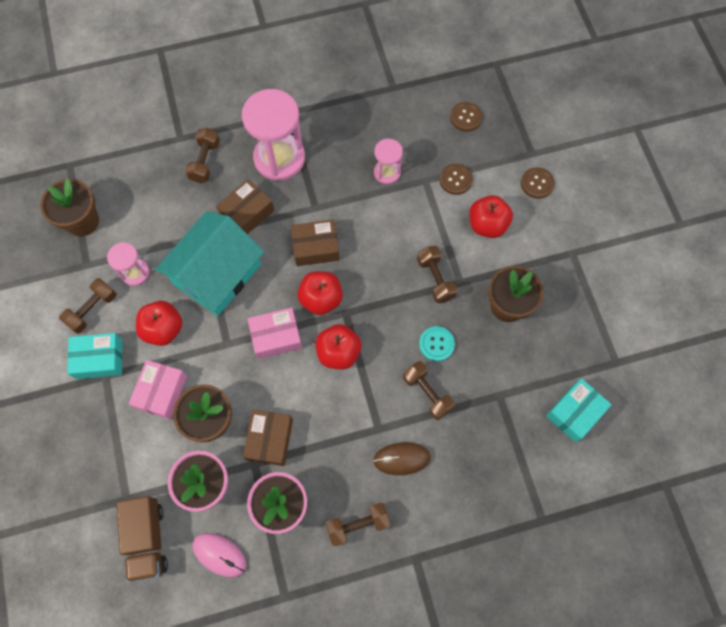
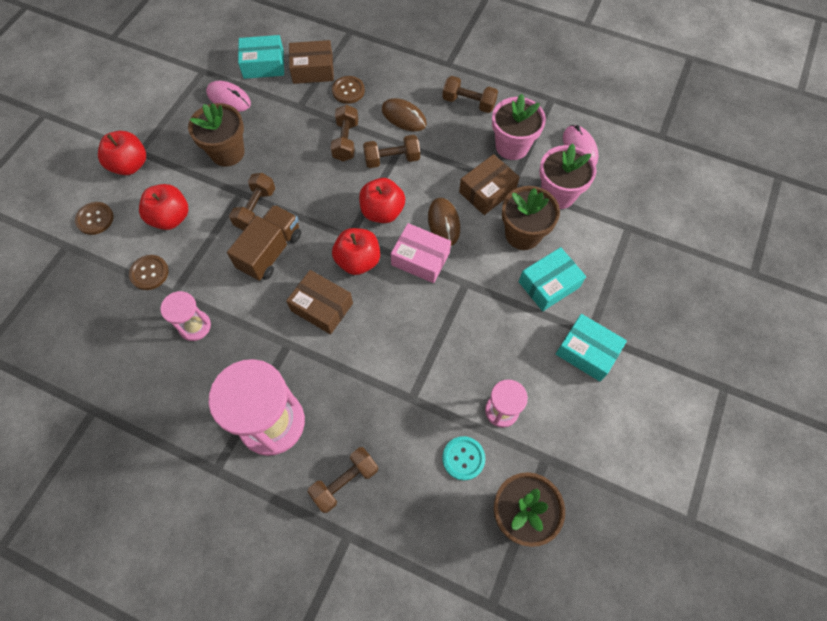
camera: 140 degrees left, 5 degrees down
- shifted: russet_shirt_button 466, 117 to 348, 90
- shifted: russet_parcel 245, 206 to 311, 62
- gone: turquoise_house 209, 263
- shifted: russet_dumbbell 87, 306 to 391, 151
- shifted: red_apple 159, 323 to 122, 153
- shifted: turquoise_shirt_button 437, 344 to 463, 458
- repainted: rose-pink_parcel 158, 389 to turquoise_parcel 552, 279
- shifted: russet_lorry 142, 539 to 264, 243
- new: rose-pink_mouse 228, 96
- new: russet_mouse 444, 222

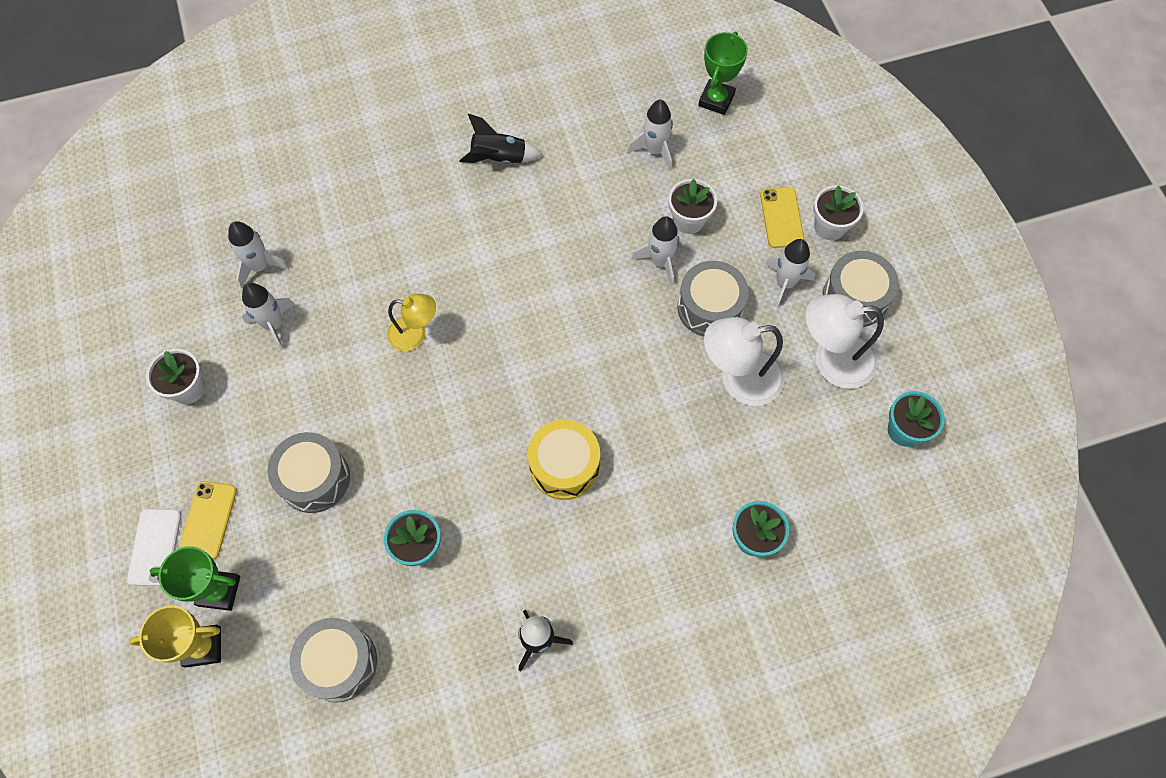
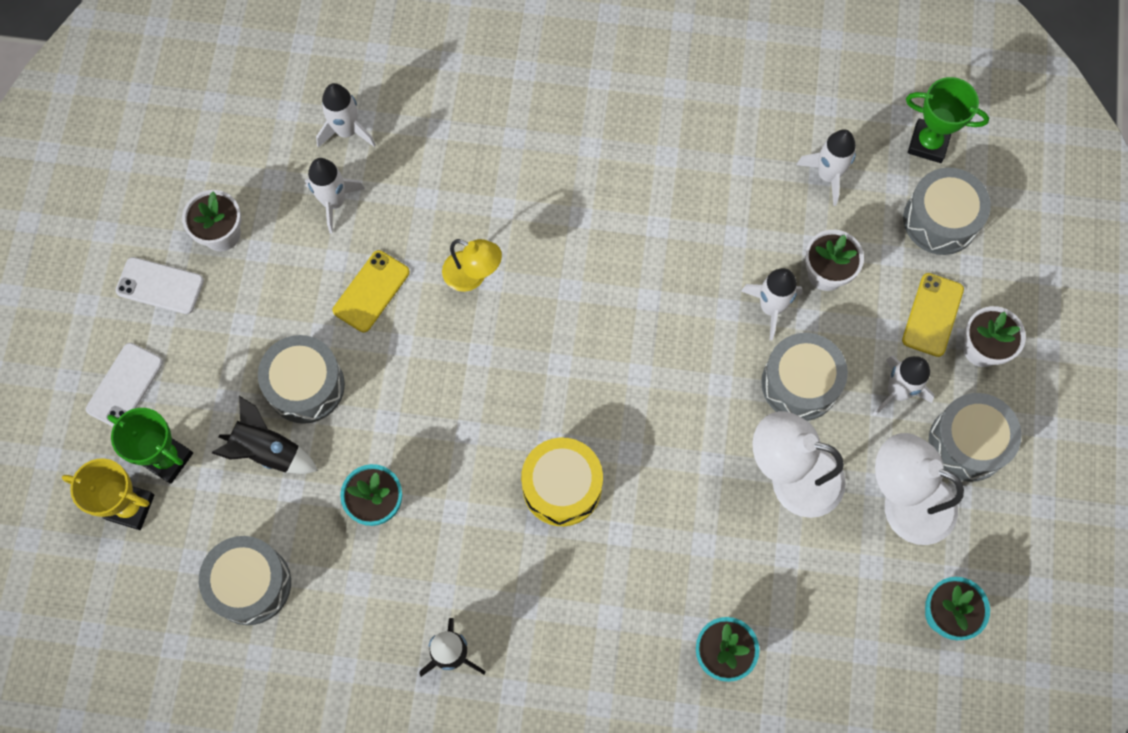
camera: 25 degrees right, 5 degrees up
- rotated: green_award_cup 723, 73 = 947, 120 60 degrees clockwise
- shifted: ebony_toy_rocket 501, 139 to 265, 435
- shifted: golden_smartphone 207, 520 to 371, 291
- new: gray_drum 947, 211
- new: pure_white_smartphone 159, 285

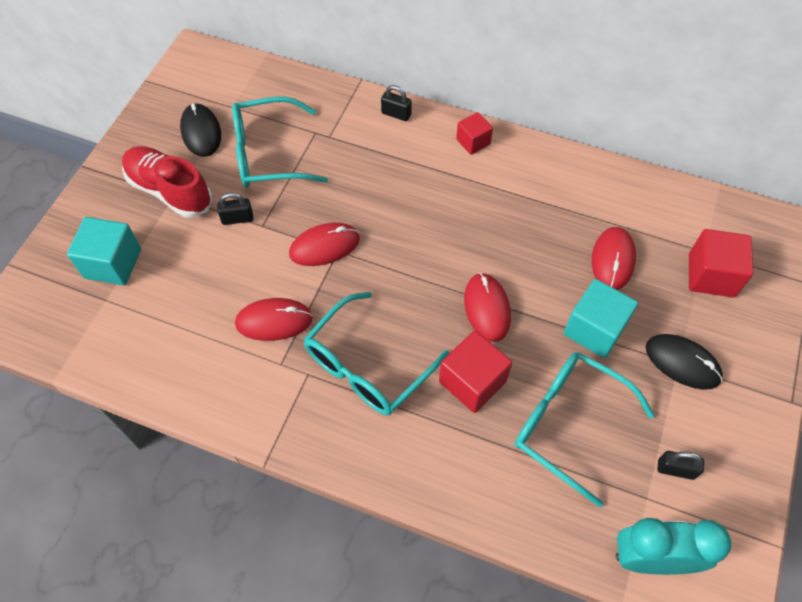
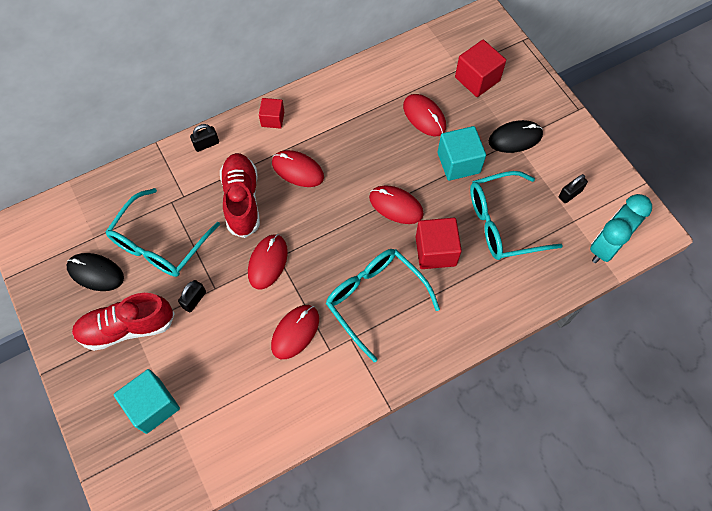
camera: 50 degrees left, 5 degrees up
- rotated: turquoise_glasses 376, 353 = 383, 305 150 degrees clockwise
- new: red_mouse 298, 168
- new: red_shoe 240, 195

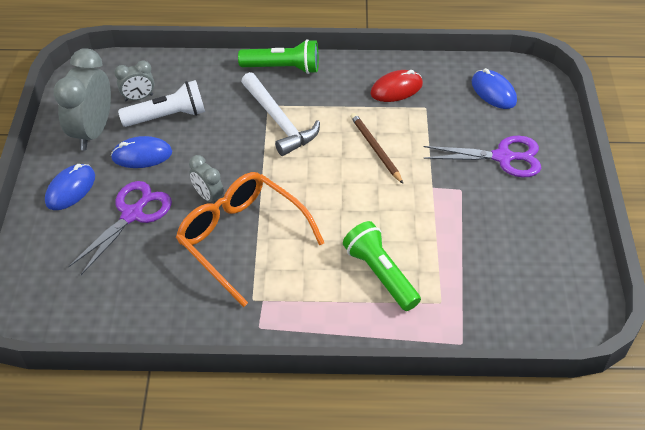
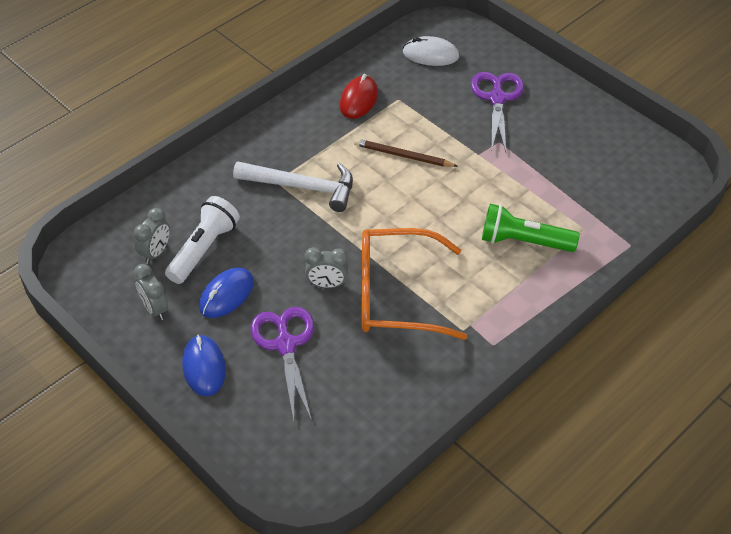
camera: 45 degrees left, 0 degrees up
- gone: green_pocket_torch 278, 56
- scaled: gray_bedside_clock 82, 99 = 151, 292 x0.52
- repainted: blue_mouse 494, 88 to pure_white_mouse 431, 51
- rotated: royal_purple_scissors 482, 157 = 497, 112 45 degrees counterclockwise

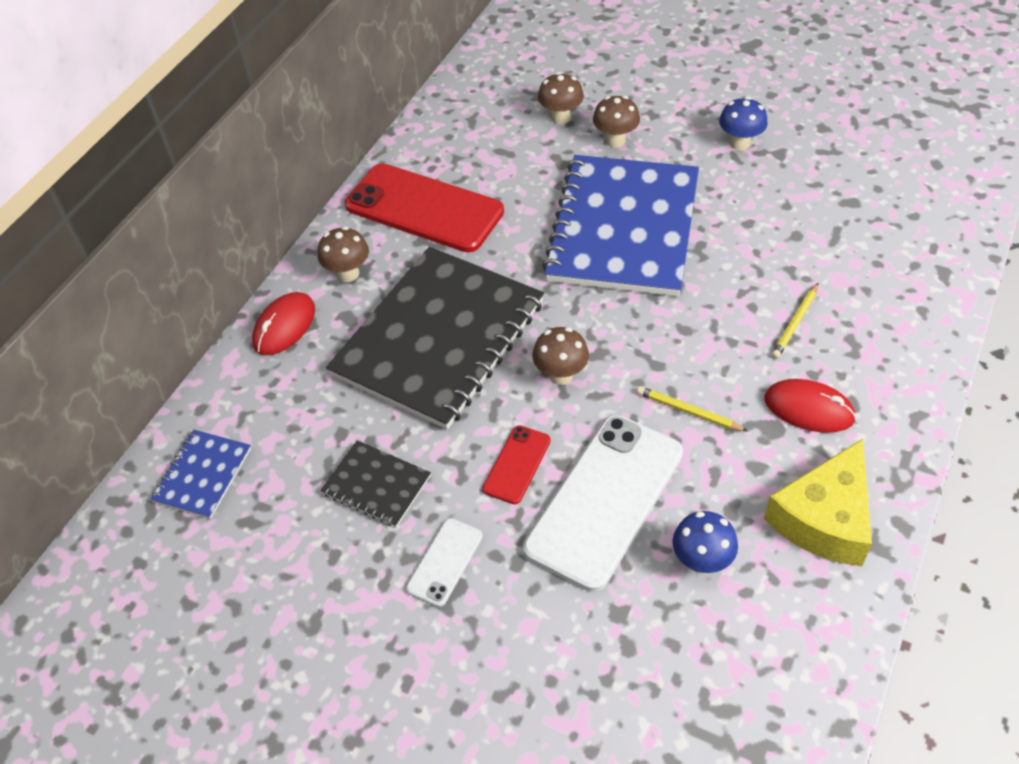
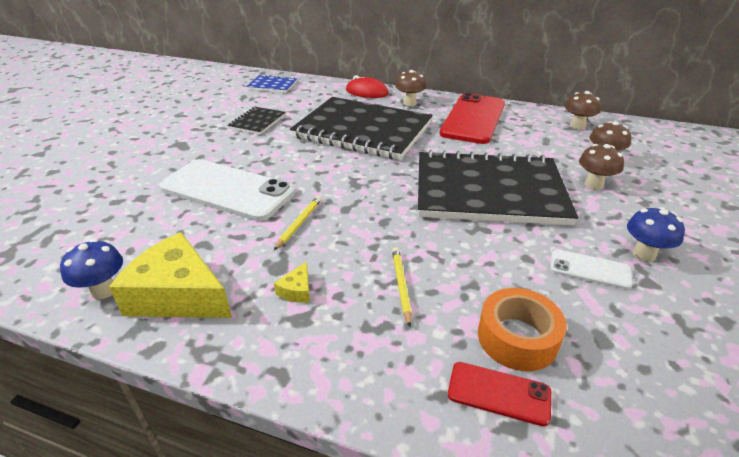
camera: 80 degrees right, 15 degrees down
- repainted: blue_notebook 620, 225 to ebony_notebook 498, 187
- rotated: golden_wooden_pencil 795, 321 = 402, 287 60 degrees clockwise
- shifted: russet_mushroom 560, 356 to 583, 110
- swapped: red_mouse 810, 406 to golden_cheese 292, 282
- shifted: red_smartphone 517, 464 to 499, 394
- shifted: blue_mushroom 705, 542 to 91, 269
- shifted: pure_white_smartphone 444, 562 to 591, 269
- new: orange-coloured_tape 522, 329

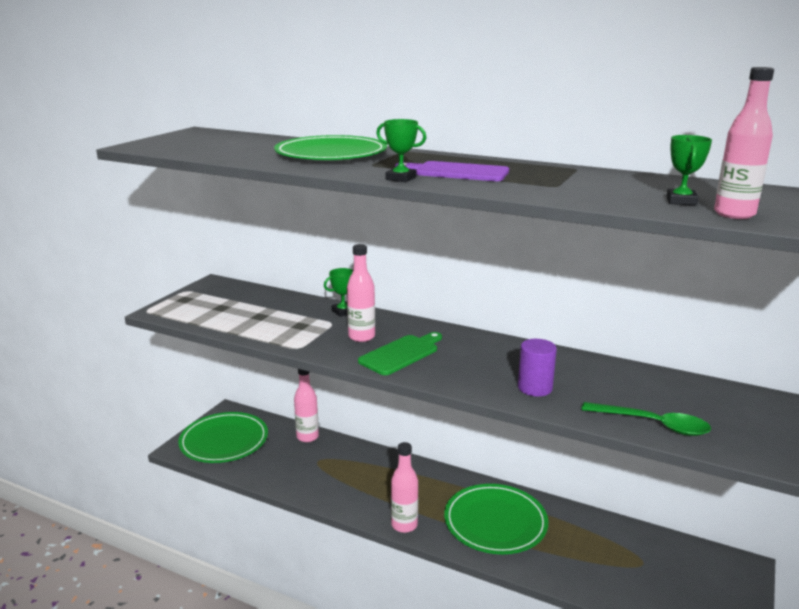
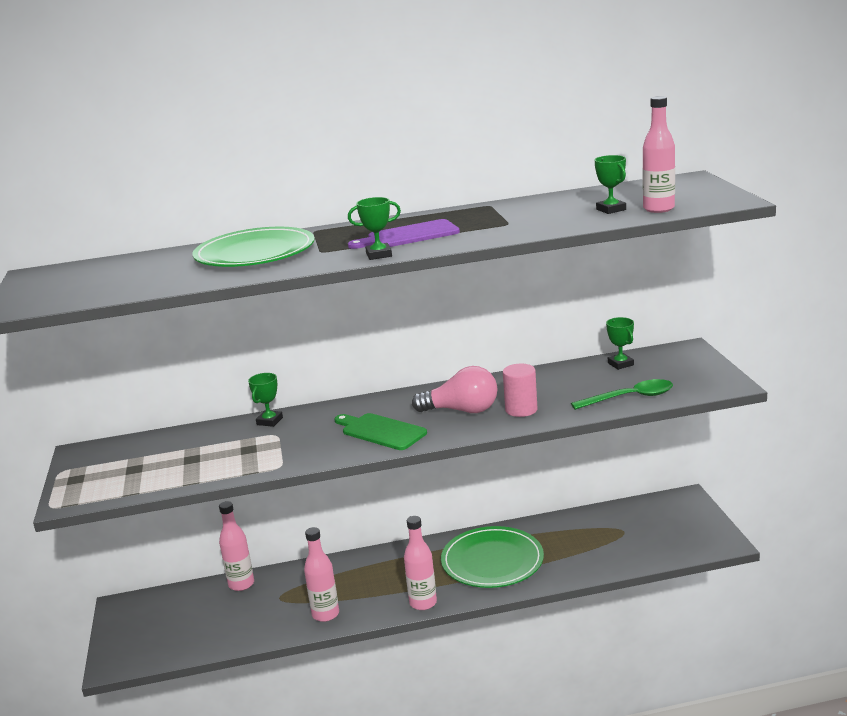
camera: 35 degrees left, 0 degrees up
- shifted: rose-pink_bottle 361, 293 to 321, 574
- rotated: green_cutting_board 400, 353 = 380, 431 60 degrees counterclockwise
- repainted: royal_purple_cylinder_shape 537, 368 to rose-pink_cylinder_shape 520, 390
- gone: green_flat_dish 223, 437
- new: green_award_cup 620, 343
- new: rose-pink_bulb 454, 389

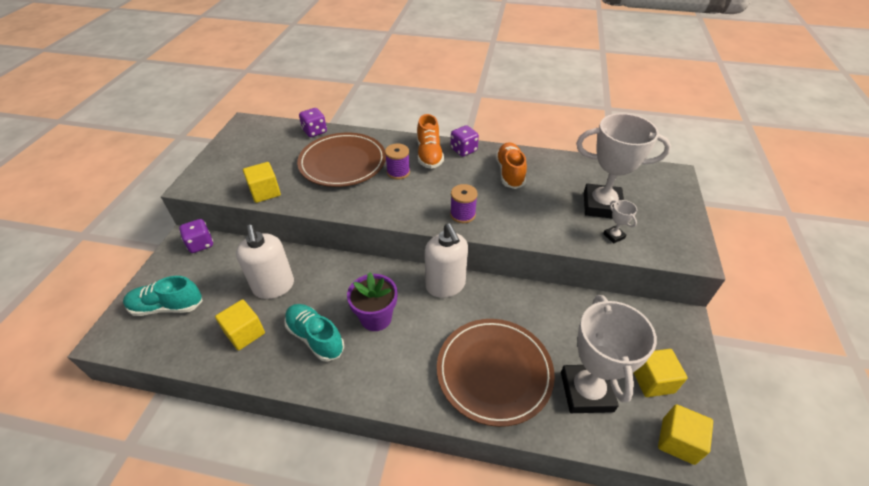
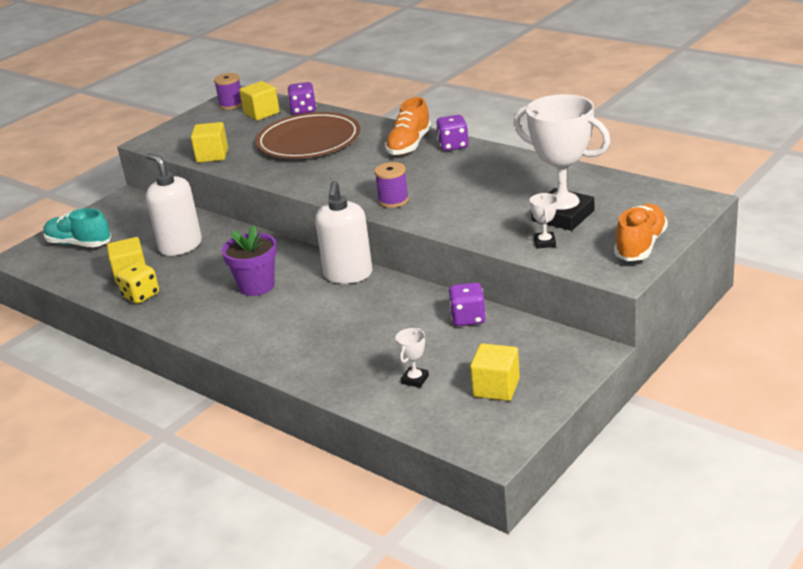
camera: 30 degrees right, 15 degrees down
- shifted: orange-coloured_shoe 511, 165 to 641, 232
- shifted: royal_purple_bobbin 397, 162 to 228, 91
- shifted: royal_purple_dice 196, 236 to 467, 304
- rotated: pure_white_soap_pump 265, 262 = 174, 204 135 degrees clockwise
- scaled: pure_white_award_cup 609, 354 = 412, 358 x0.41
- gone: turquoise_shoe 314, 333
- gone: russet_flat_dish 496, 373
- shifted: golden_cube 685, 434 to 259, 100
- new: golden_dice 137, 283

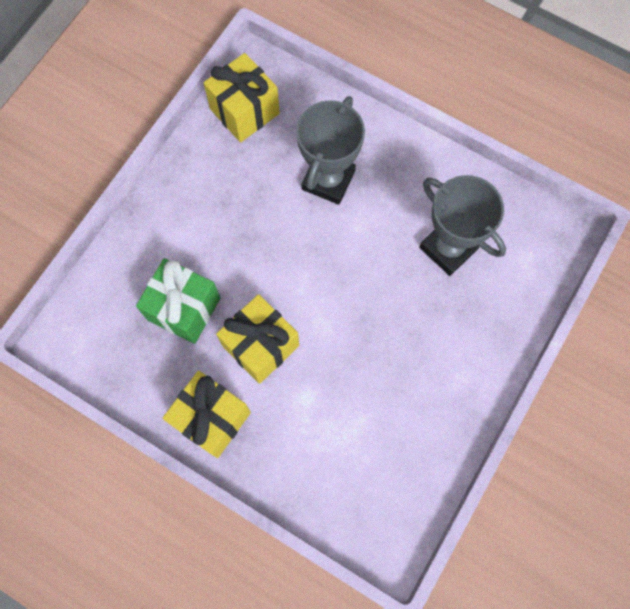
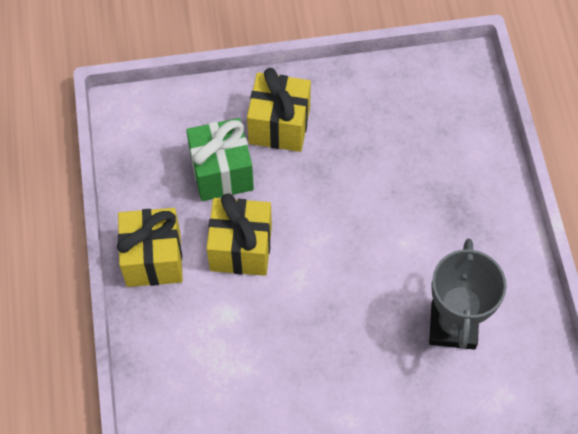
camera: 50 degrees right, 10 degrees down
- shifted: golden_wrapped_gift 241, 97 to 279, 110
- gone: gray_award_cup 330, 150

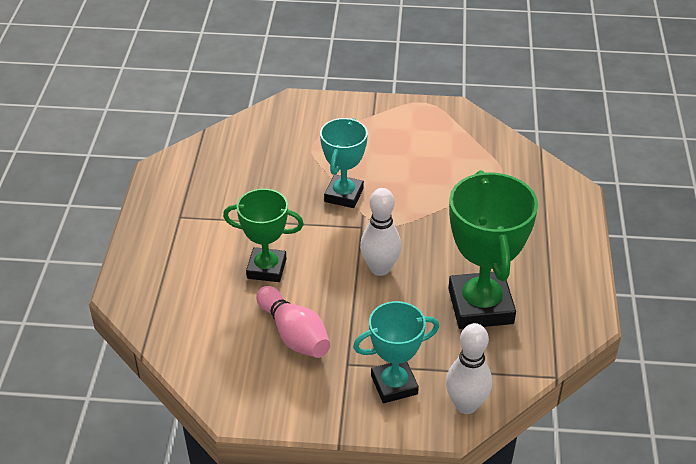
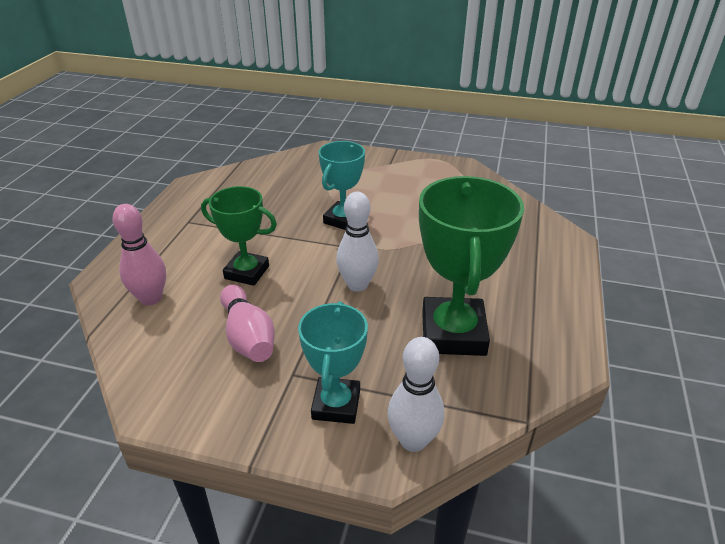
camera: 10 degrees right, 5 degrees down
- rotated: turquoise_award_cup 396, 352 = 333, 362 75 degrees counterclockwise
- new: rose-pink_tenpin 139, 254

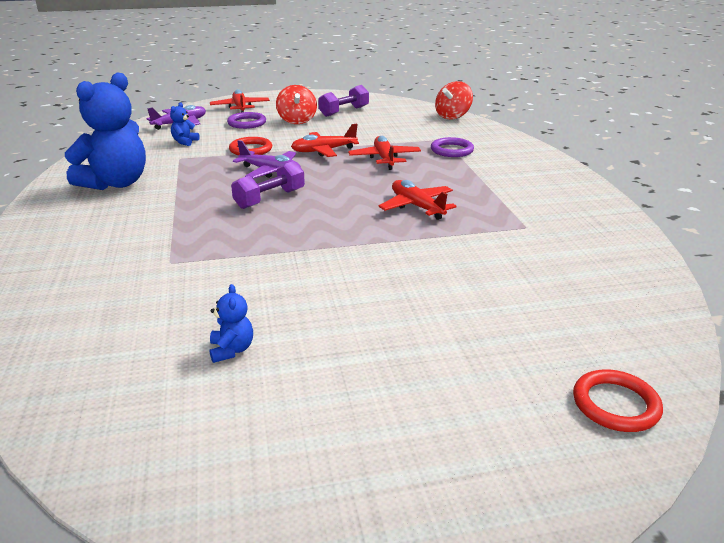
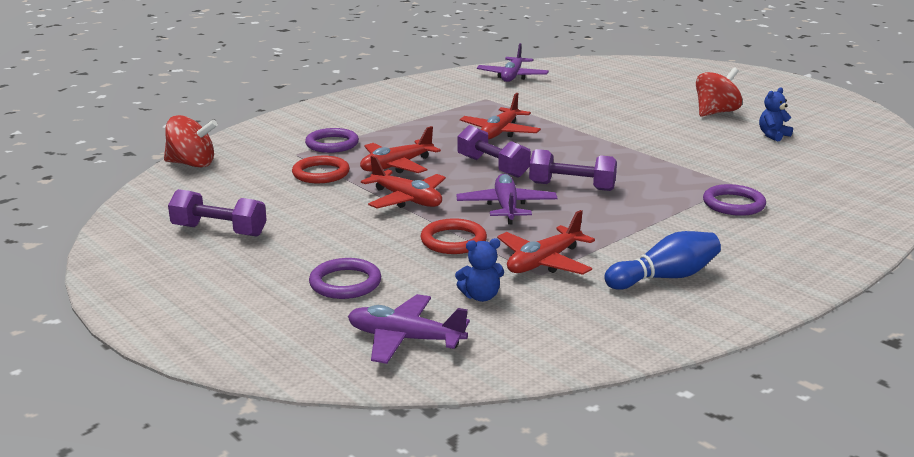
camera: 120 degrees left, 5 degrees down
- swapped: blue_teddy_bear 105, 131 to blue_tenpin 662, 260
- shifted: red_spinning_top 296, 104 to 719, 92
- shifted: red_toy_plane 240, 101 to 546, 242
- shifted: red_torus 618, 400 to 321, 169
- new: royal_purple_toy_plane 513, 62
- new: royal_purple_dumbbell 494, 151
- new: royal_purple_torus 734, 200

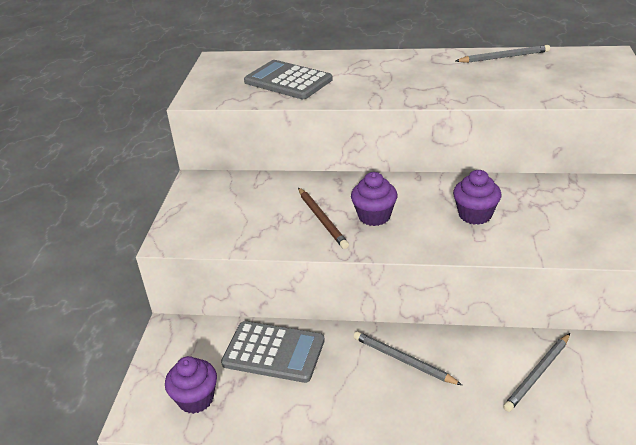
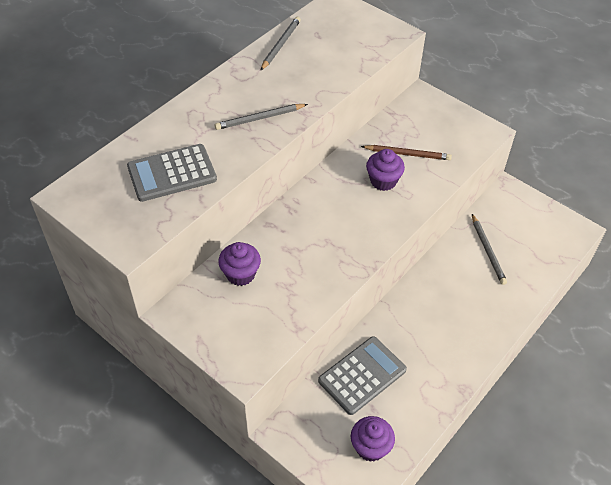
camera: 60 degrees left, 15 degrees up
- shifted: royal_purple_fairy_cake 374, 199 to 239, 264
- shifted: russet_wooden_pencil 323, 218 to 406, 152
- shifted: gray_wooden_pencil 408, 358 to 261, 117

